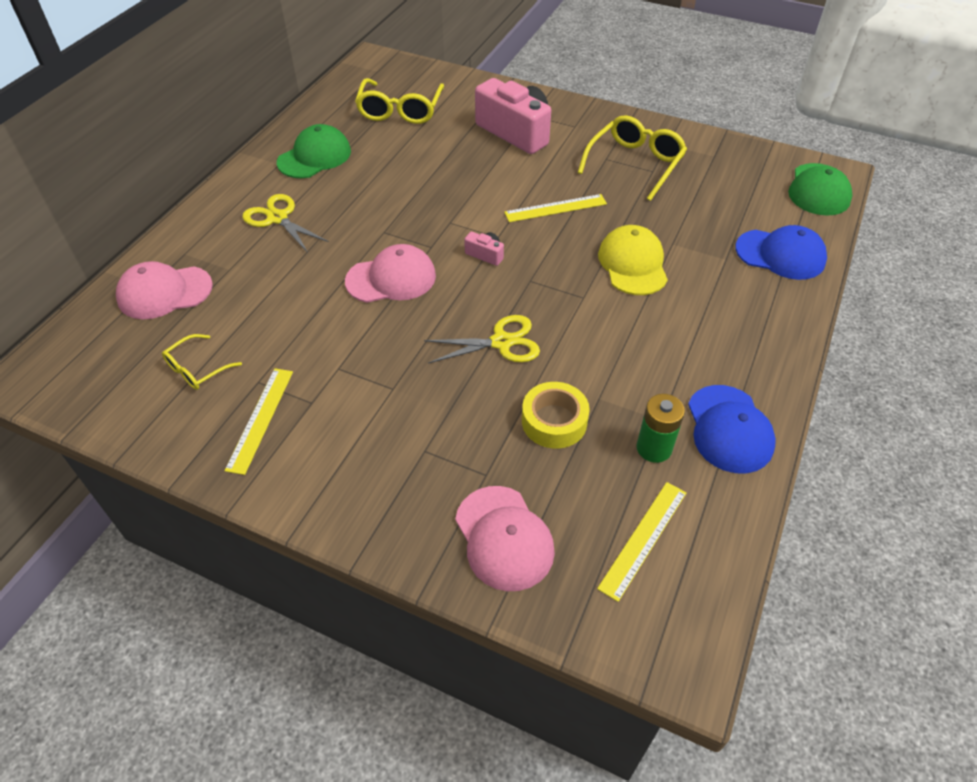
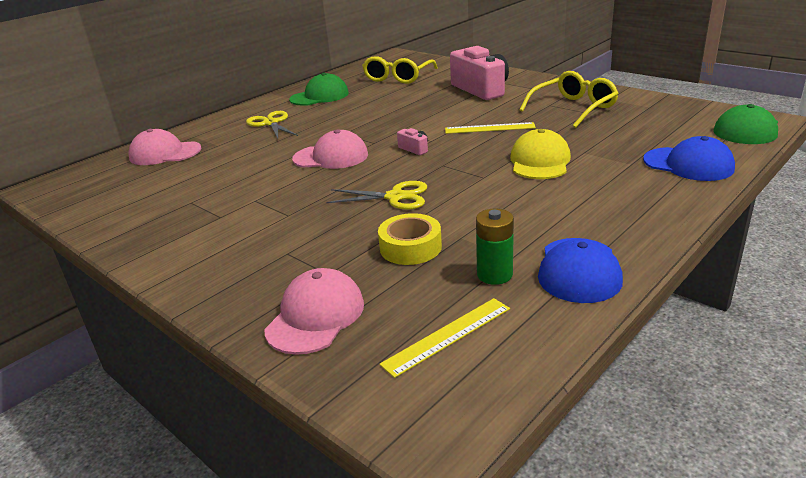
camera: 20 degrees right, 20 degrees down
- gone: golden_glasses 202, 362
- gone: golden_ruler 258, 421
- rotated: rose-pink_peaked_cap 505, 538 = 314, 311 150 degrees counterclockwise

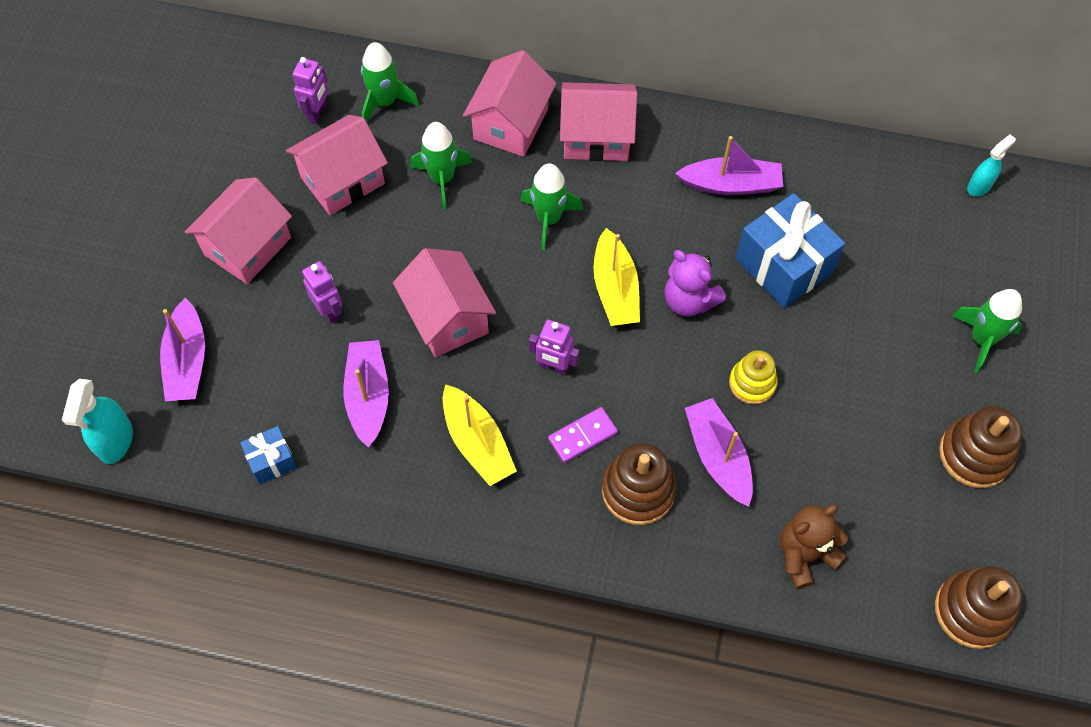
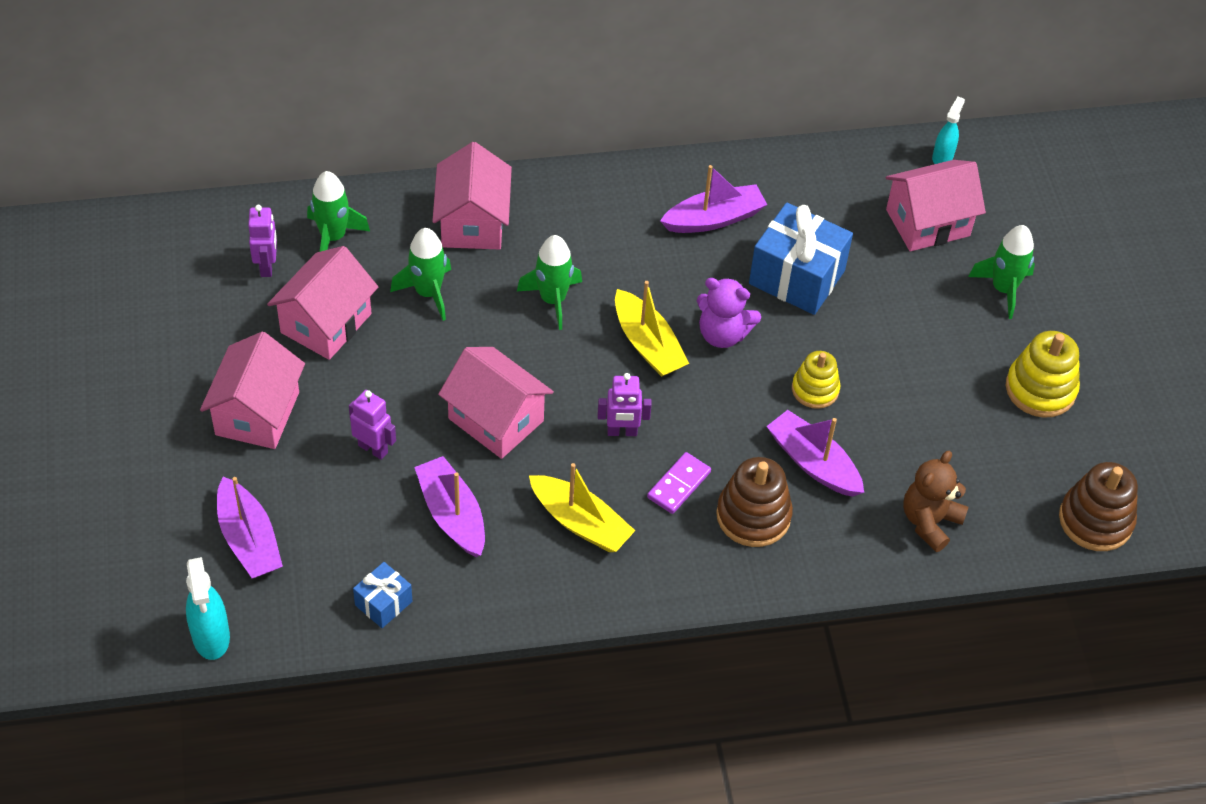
camera: 25 degrees left, 10 degrees down
- shifted: rose-pink_house 598, 121 to 936, 205
- repainted: russet_stacking_rings 980, 447 to golden_stacking_rings 1043, 374

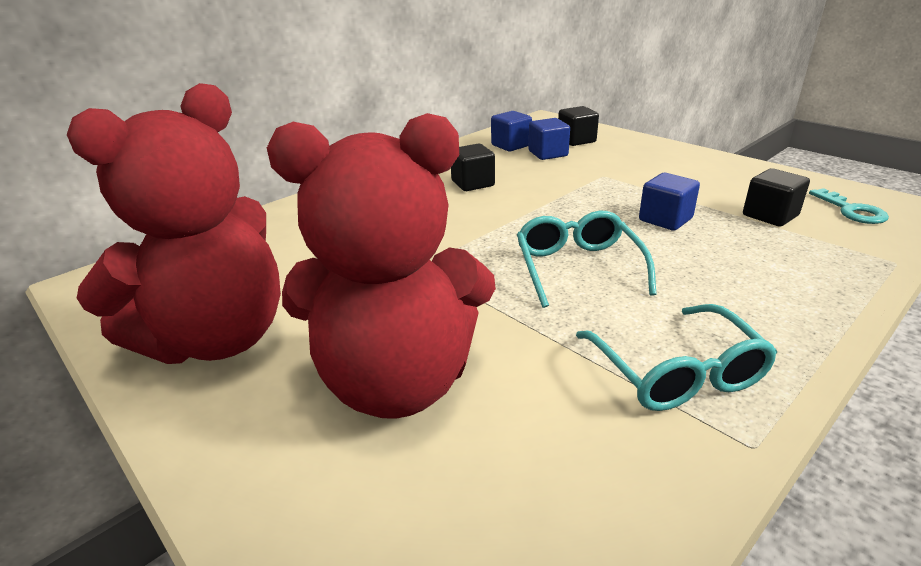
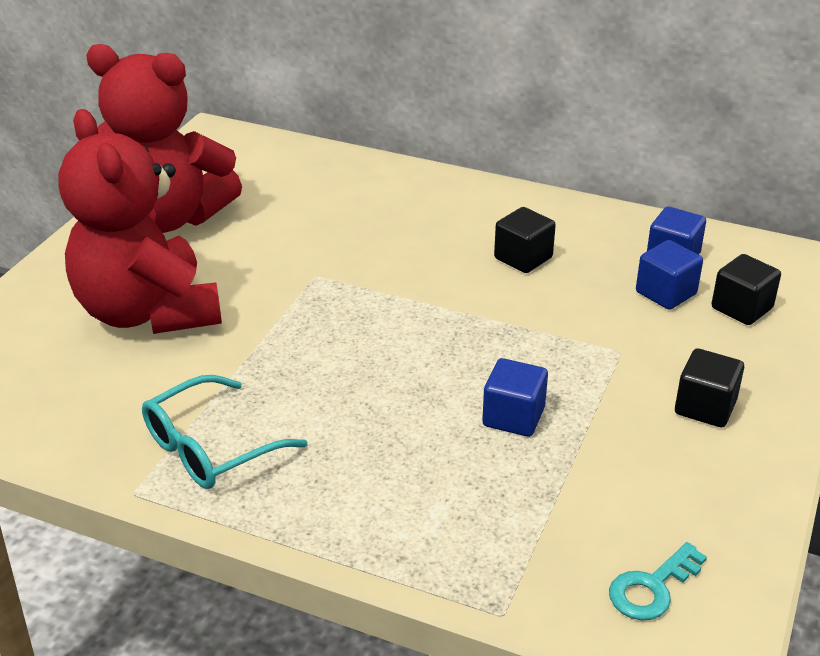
camera: 65 degrees right, 5 degrees up
- shifted: ebony_cube 776, 197 to 709, 387
- gone: turquoise_glasses 587, 259

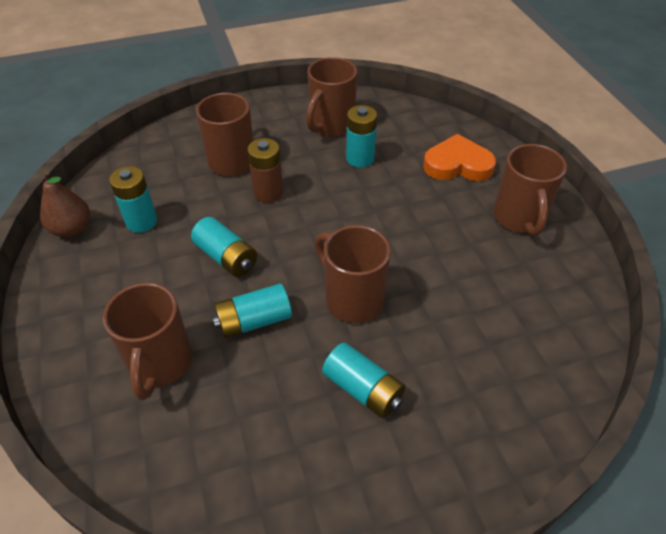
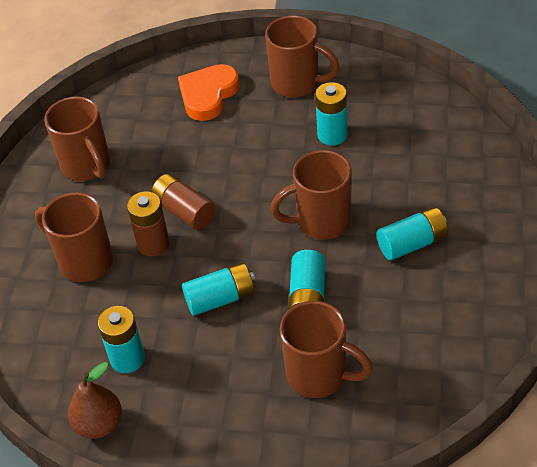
camera: 60 degrees left, 0 degrees up
- shifted: turquoise_AA_battery 361, 136 to 331, 113
- new: russet_AA_battery 183, 202

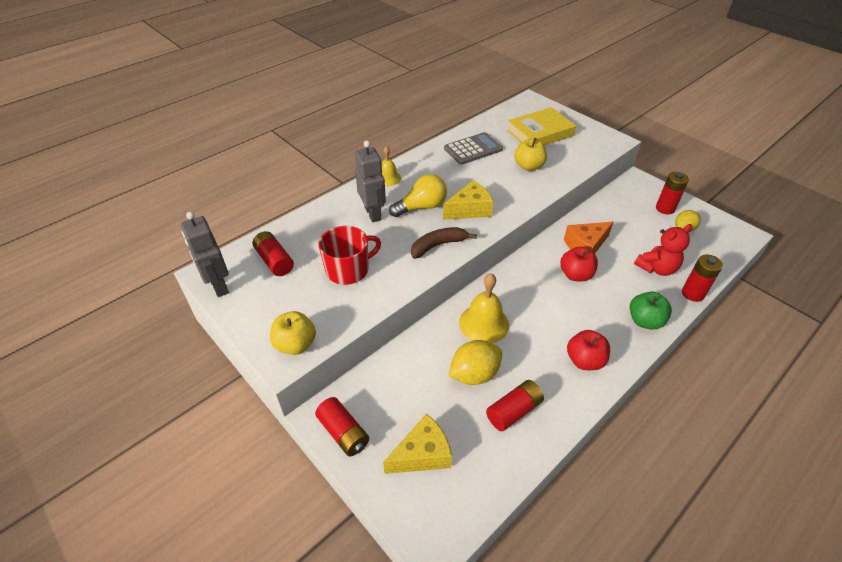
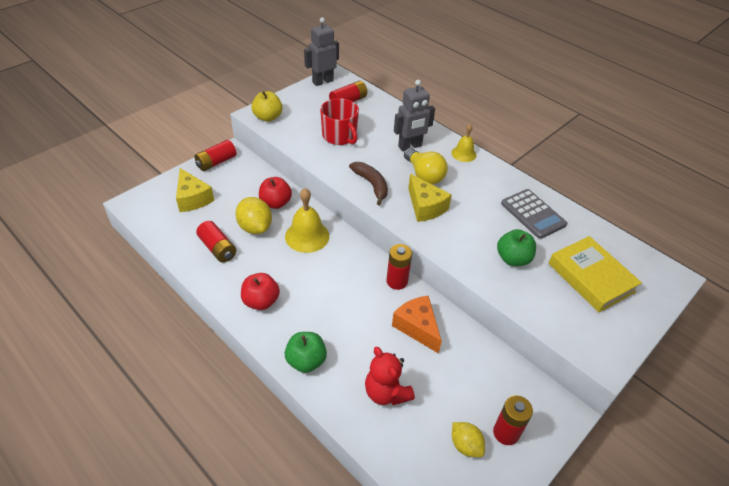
camera: 85 degrees right, 0 degrees up
- repainted: golden_apple 530, 154 to green_apple 516, 247
- shifted: red_apple 579, 263 to 275, 193
- shifted: red_AA_battery 702, 278 to 399, 267

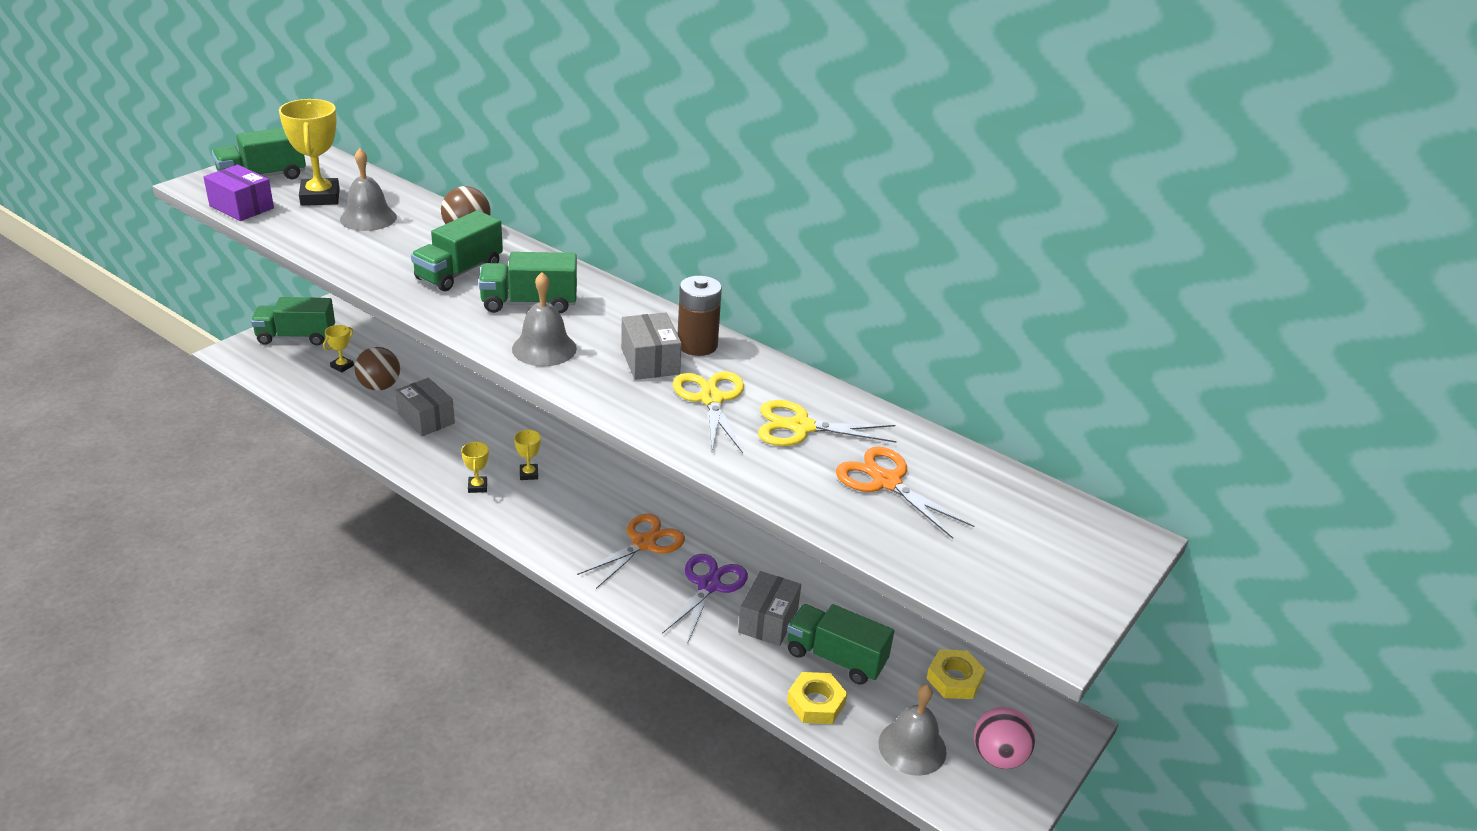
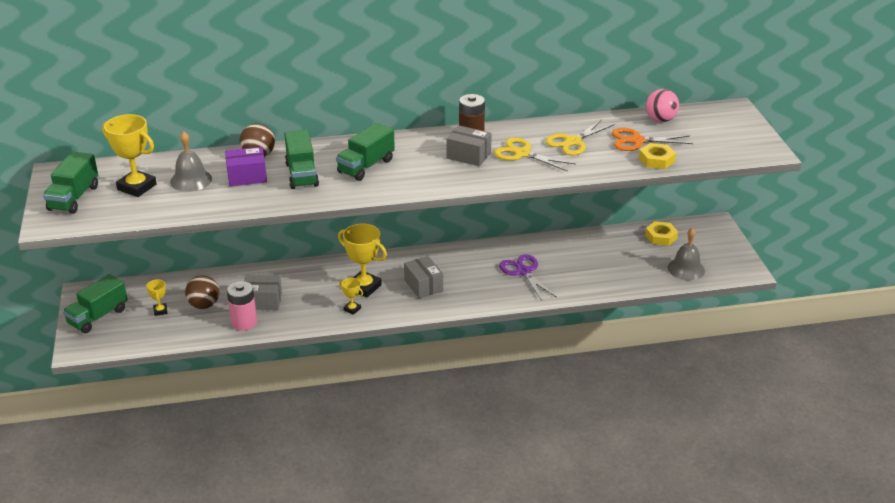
camera: 45 degrees left, 0 degrees up
- shifted: royal_purple_parcel 238, 192 to 246, 166
- gone: gray_bell 544, 319
- scaled: golden_award_cup 527, 454 = 362, 261 x2.03
- gone: orange-coloured_scissors 631, 551
- shifted: gray_parcel 769, 608 to 423, 277
- gone: green_lorry 840, 644
- shifted: golden_hexagon_nut 817, 698 to 657, 156
- shifted: rose-pink_ball 1004, 738 to 662, 105
- new: rose-pink_AA_battery 242, 306

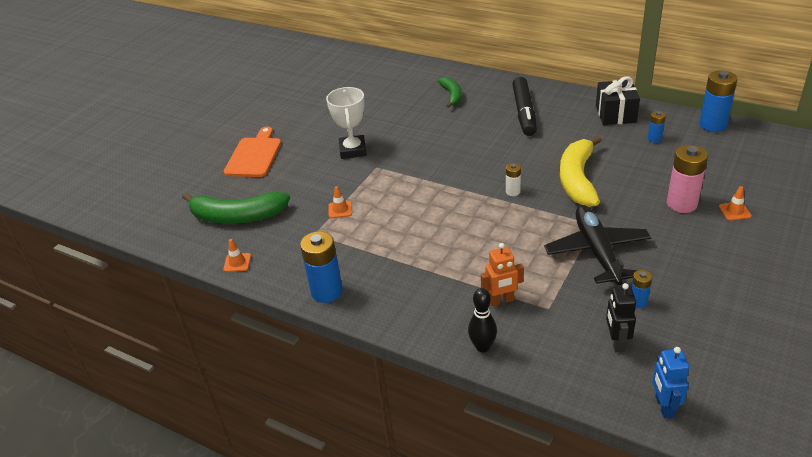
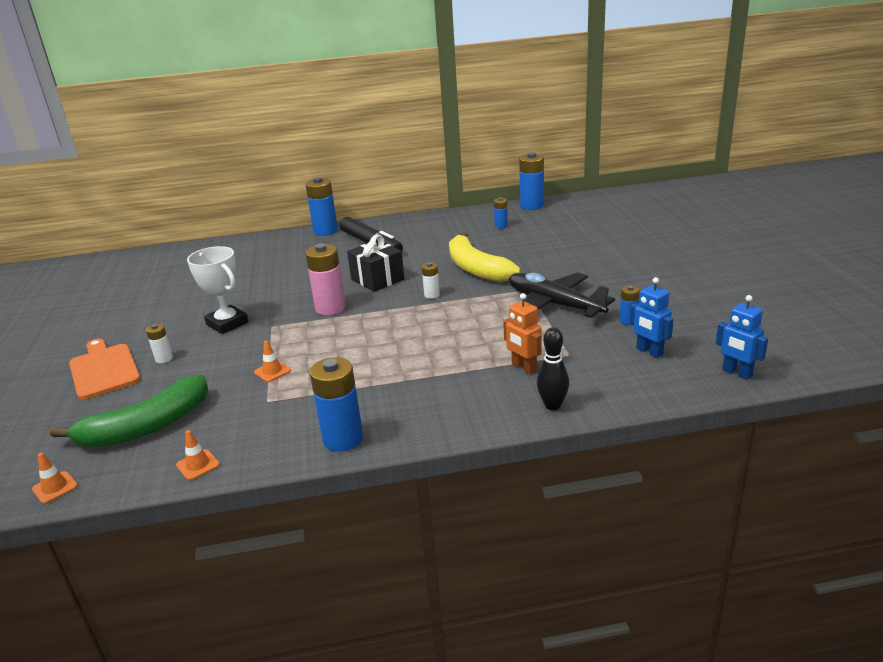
camera: 40 degrees left, 10 degrees down
- gone: green_banana 450, 92
- shifted: ebony_wrapped_gift 618, 101 to 376, 263
- shifted: rose-pink_AA_battery 687, 179 to 325, 279
- shifted: orange-coloured_safety_cone 735, 203 to 55, 478
- rotated: orange-coloured_robot 502, 274 = 522, 333 105 degrees clockwise
- repainted: ebony_robot 621, 317 to blue_robot 652, 317
- new: blue_AA_battery 322, 206
- new: pure_white_AA_battery 159, 343

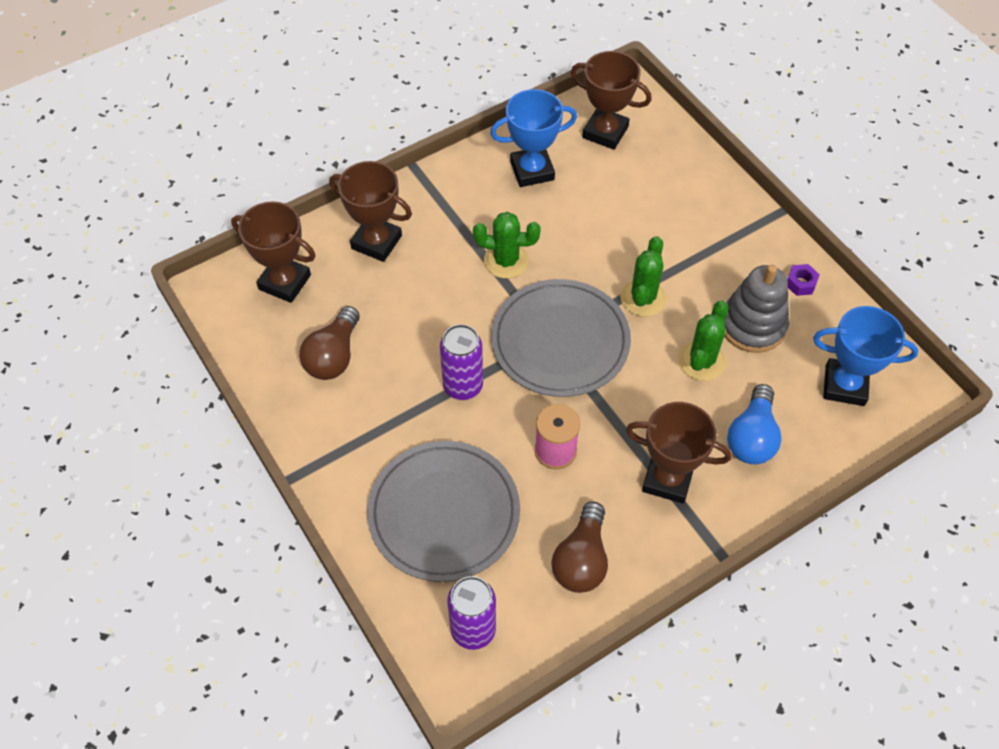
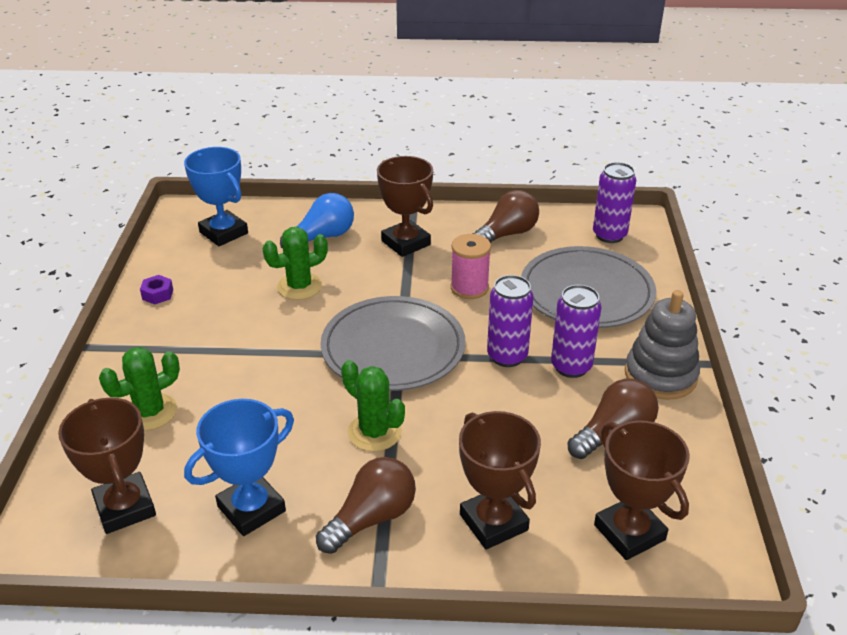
camera: 145 degrees left, 20 degrees down
- rotated: blue_award_cup 533, 138 = 239, 467 60 degrees counterclockwise
- shifted: green_prickly_plant 643, 276 to 139, 388
- shifted: gray_stacking_rings 757, 308 to 662, 345
- new: royal_purple_soda_can 576, 331
- new: russet_bulb 366, 505

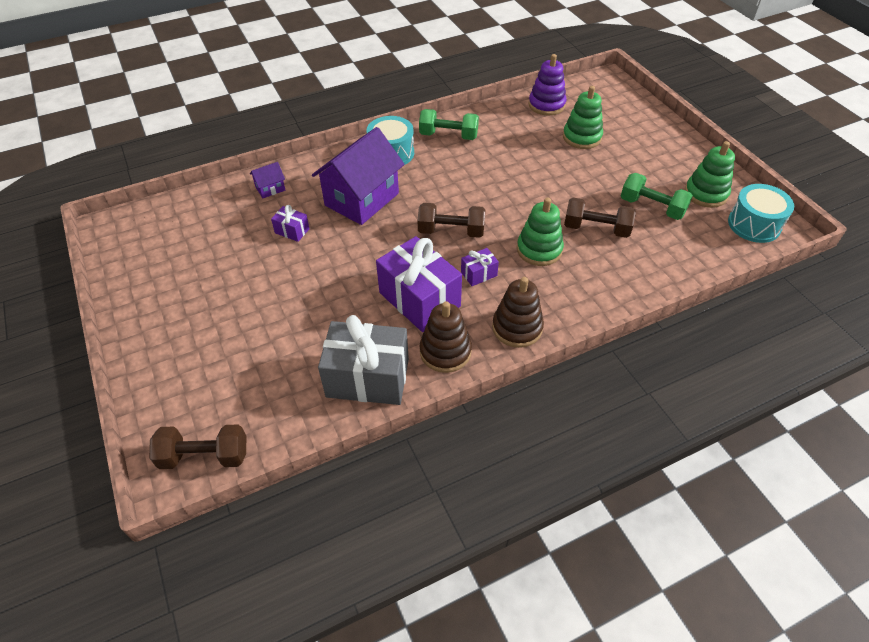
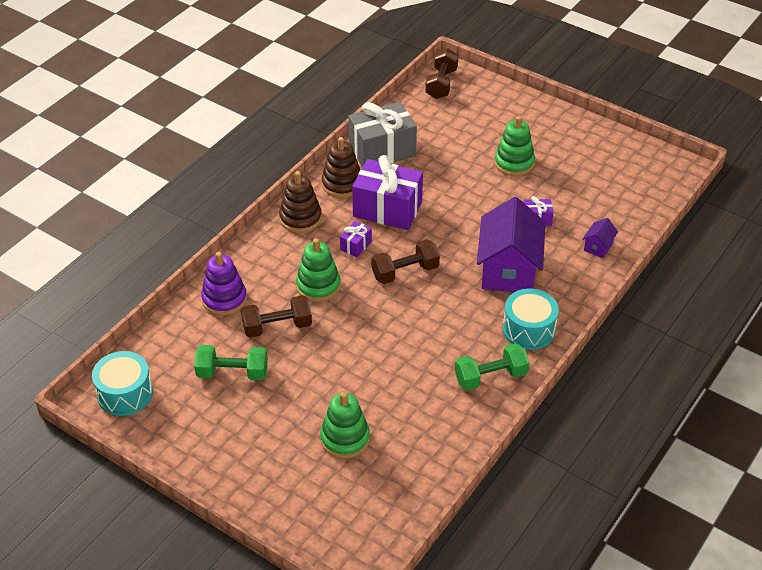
camera: 150 degrees right, 5 degrees down
- shifted: royal_purple_stacking_rings 547, 84 to 224, 284
- shifted: green_stacking_rings 710, 174 to 514, 146
- rotated: russet_dumbbell 197, 446 = 442, 73 45 degrees counterclockwise

